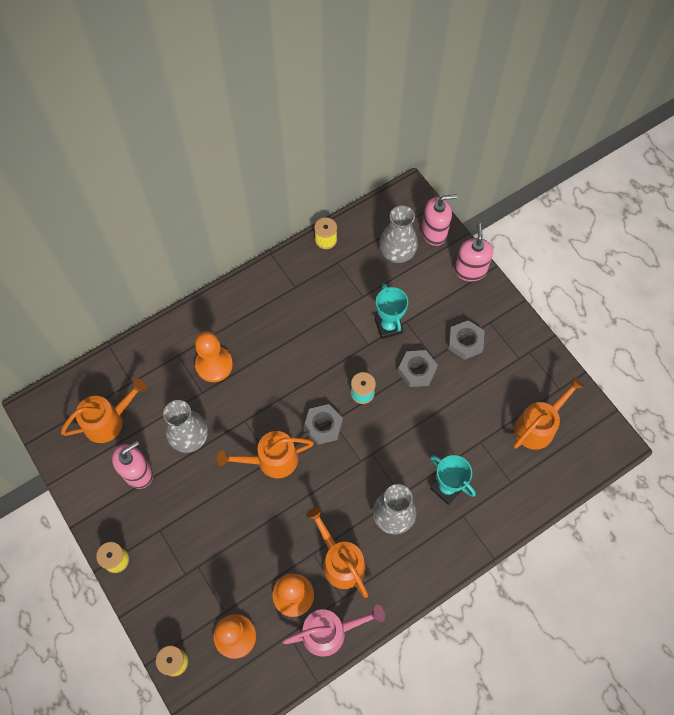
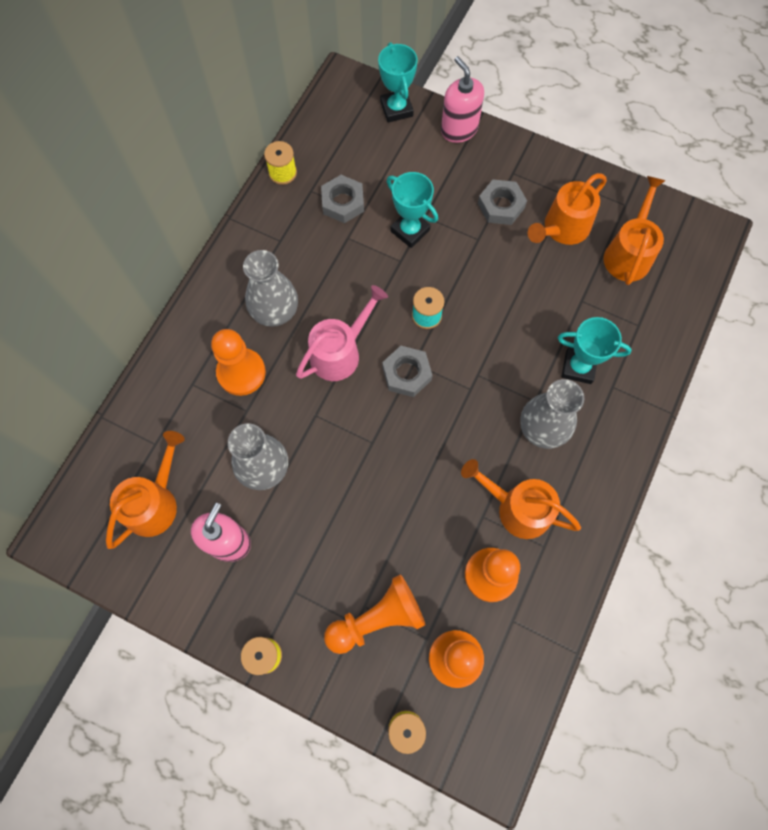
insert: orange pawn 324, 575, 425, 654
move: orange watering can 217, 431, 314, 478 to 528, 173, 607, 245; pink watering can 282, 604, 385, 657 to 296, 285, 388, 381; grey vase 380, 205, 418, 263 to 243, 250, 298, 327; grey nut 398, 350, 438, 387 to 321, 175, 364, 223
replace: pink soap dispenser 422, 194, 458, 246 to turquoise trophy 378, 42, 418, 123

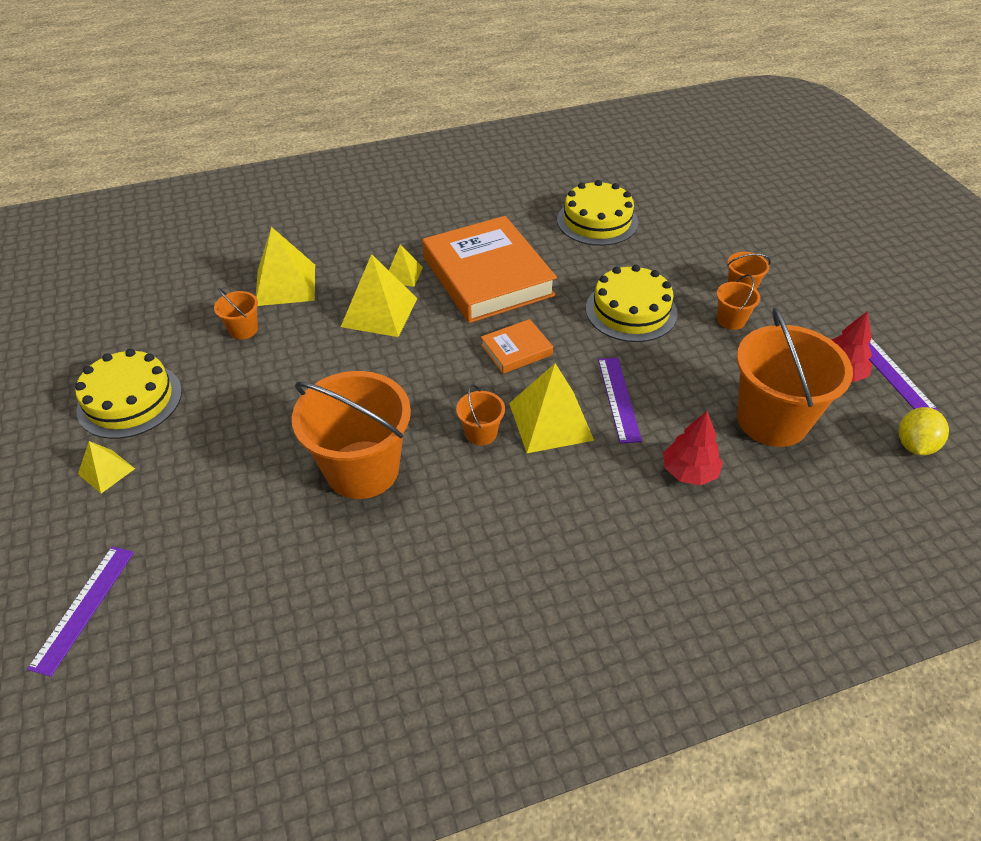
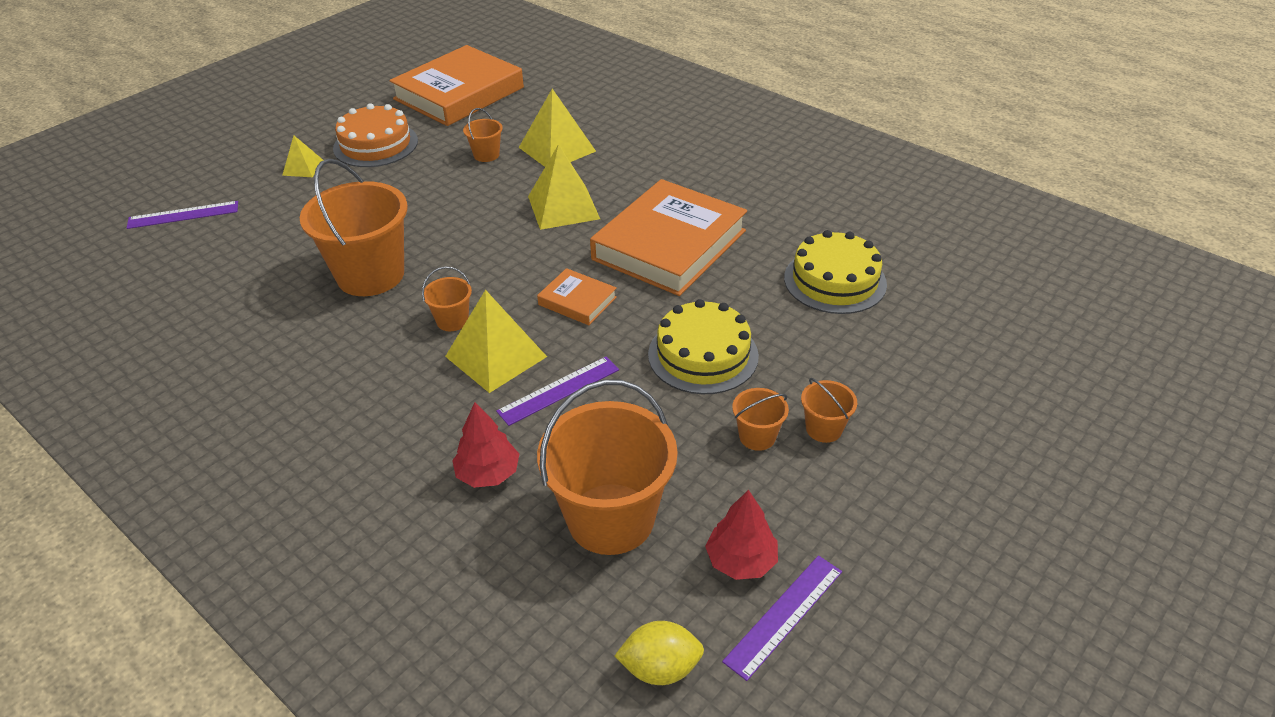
delete: yellow pyramid 389, 244, 423, 287
insert: orange book 389, 45, 524, 126
recolor: yellow cake 75, 349, 182, 439 to orange cake 333, 103, 418, 167

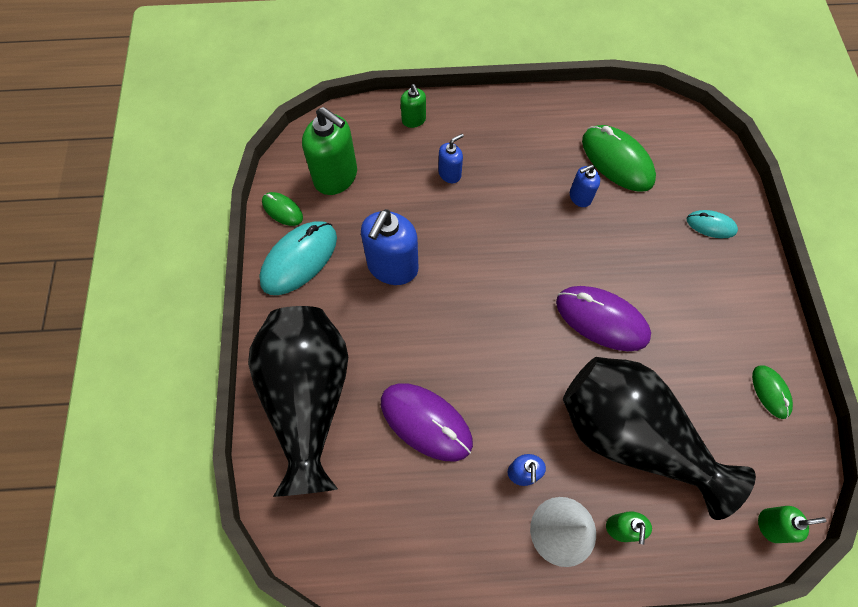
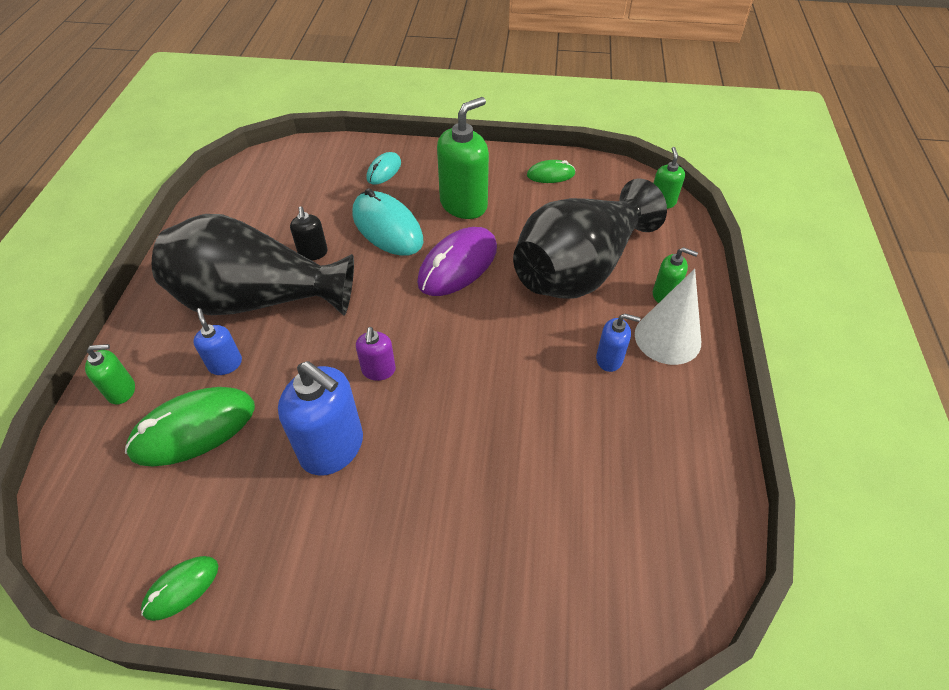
delete: purple mouse 381, 383, 473, 461
insert: purple soap dispenser 356, 327, 396, 381
move: black vase 248, 306, 348, 497 to 152, 214, 354, 316; turquoise mouse 259, 221, 337, 295 to 352, 188, 423, 256; green soap dispenser 302, 107, 357, 195 to 437, 97, 489, 219; green mouse 582, 125, 656, 192 to 125, 387, 255, 467
recolor: blue soap dispenser 570, 165, 600, 207 to black soap dispenser 290, 206, 328, 261

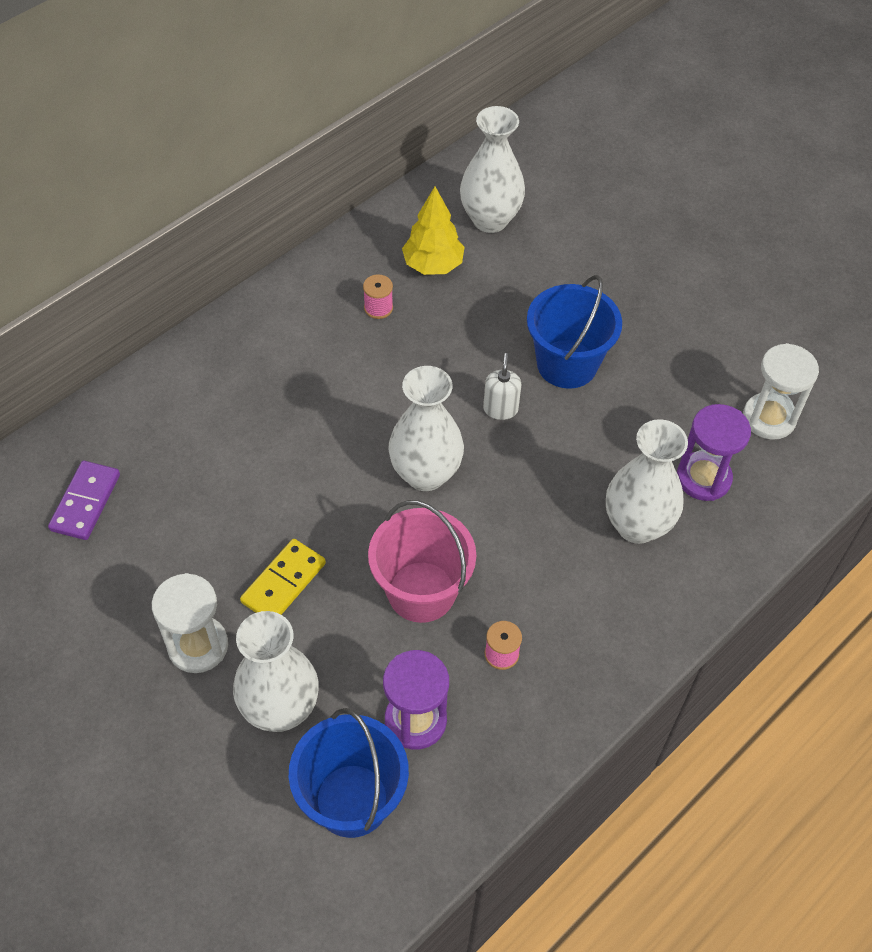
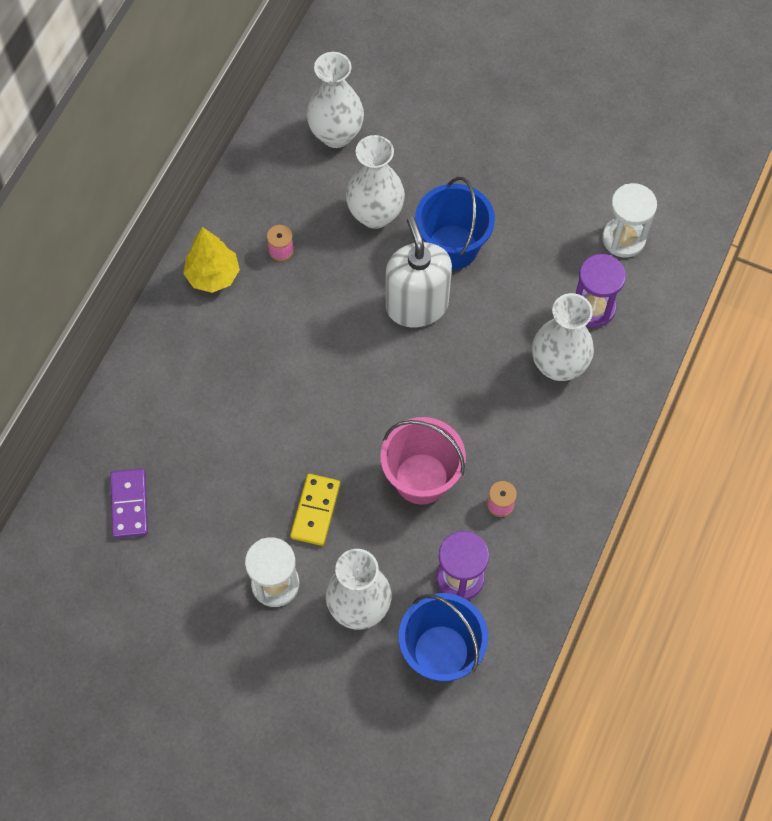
move: white vase 388, 366, 464, 491 to 346, 135, 405, 229; yellow tree 402, 187, 464, 275 to 183, 227, 240, 293
resize: white soap dispenser 483, 353, 521, 420 = 386, 216, 452, 327 x2.17

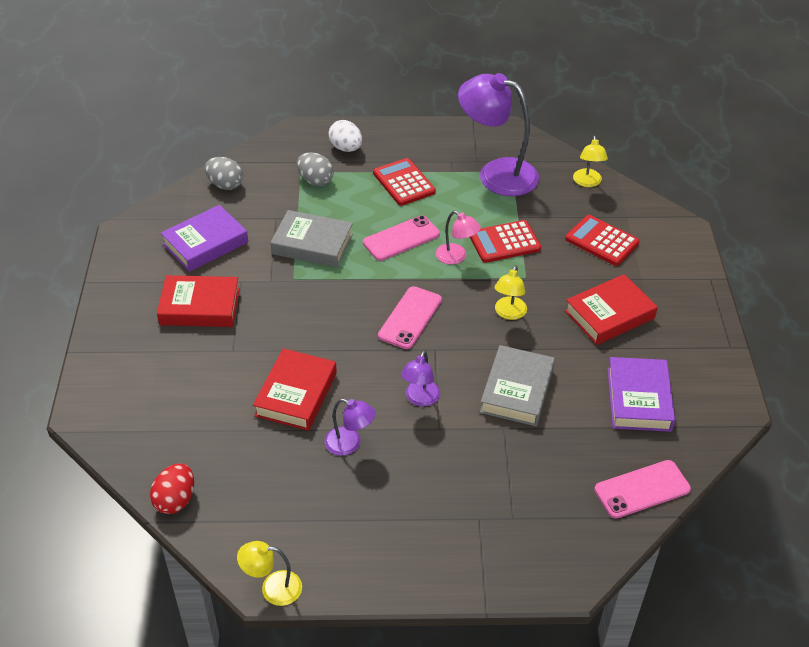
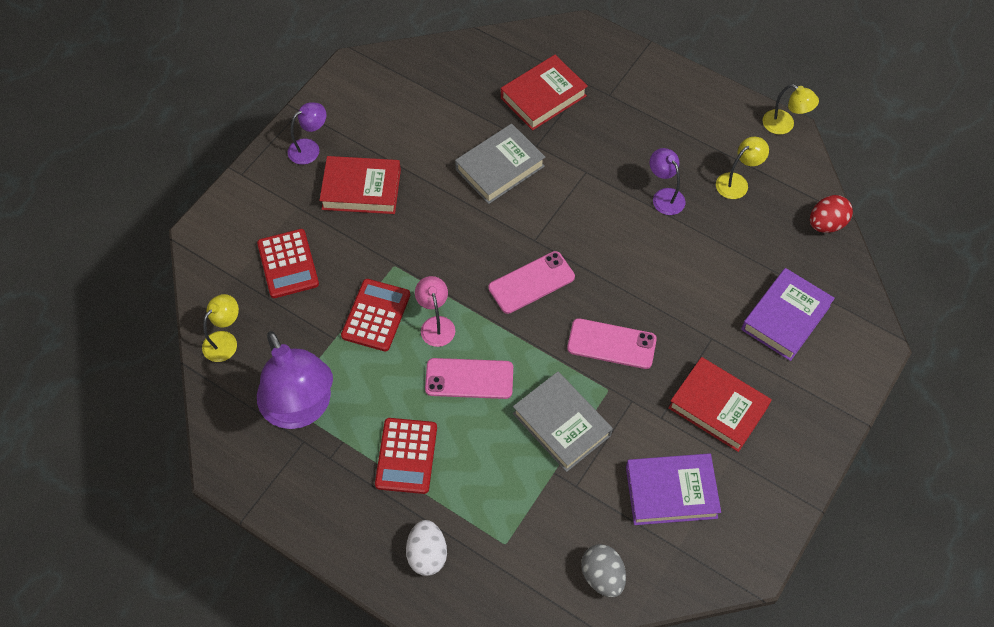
delete: grey egg 297, 152, 334, 186
move: red book 253, 348, 337, 431 to 501, 55, 588, 130; purple lamp 401, 350, 440, 406 to 288, 103, 326, 165; yellow lamp 494, 265, 527, 320 to 716, 137, 769, 199; pink phone 594, 460, 691, 519 to 567, 318, 657, 369; purple book 607, 357, 675, 432 to 741, 268, 835, 361
rotate: red calculator 470, 220, 541, 263 = 341, 279, 410, 352 90 degrees counterclockwise

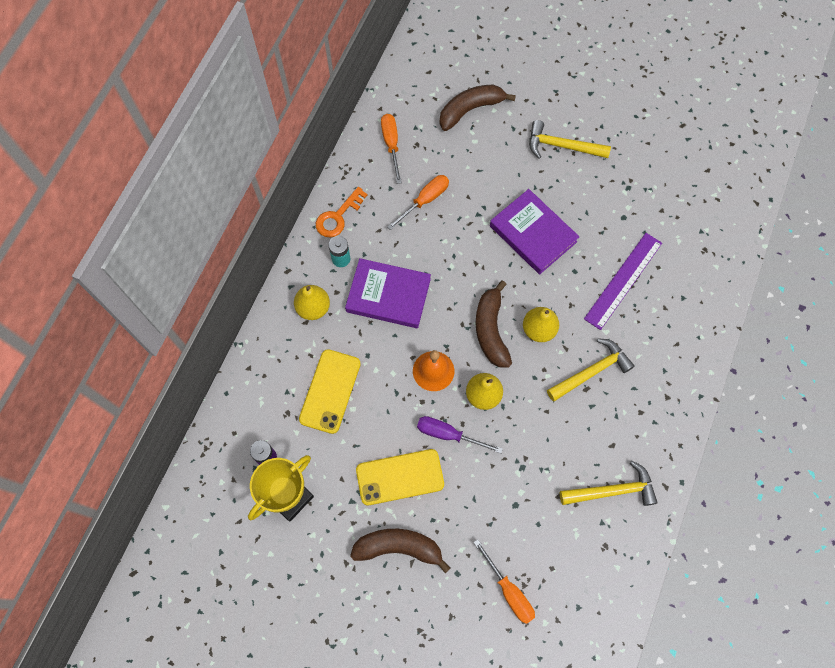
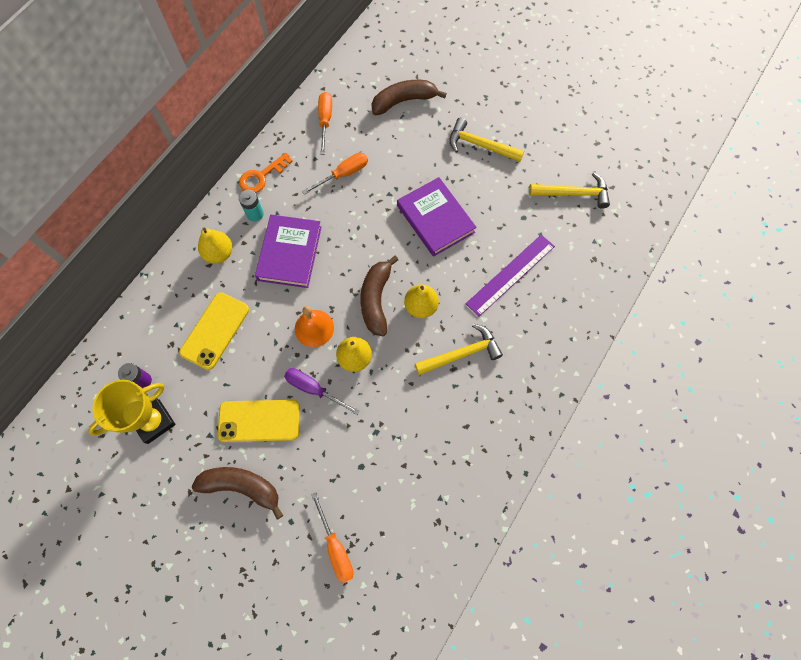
move: yellow hammer 560, 461, 658, 506 to 529, 172, 610, 208
rotate: purple book 345, 258, 431, 328 = 255, 215, 322, 288 75 degrees clockwise

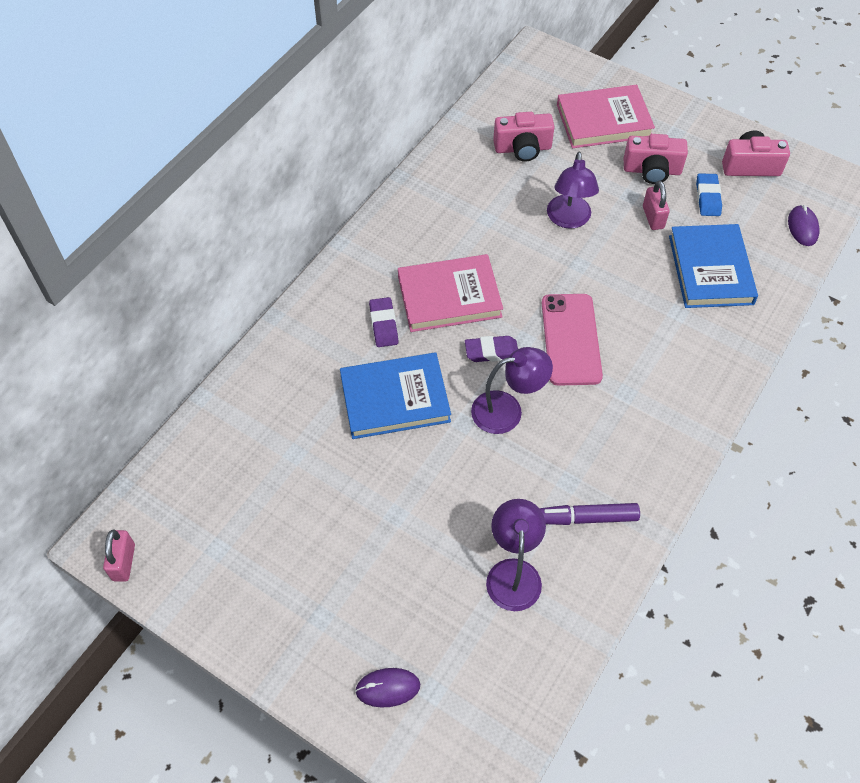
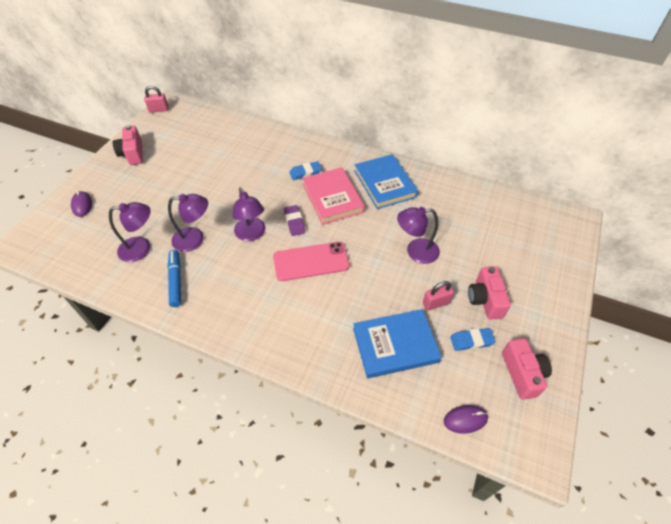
delete: pink book 557, 85, 655, 148
insert: purple lamp 168, 194, 208, 252
move: blue book 340, 353, 451, 439 to 354, 154, 418, 209; pink camera 493, 112, 555, 162 to 113, 125, 143, 165
recolor: purple eraser 369, 297, 398, 347 to blue eraser 289, 161, 322, 180; purple marker 539, 503, 640, 525 to blue marker 168, 250, 181, 307

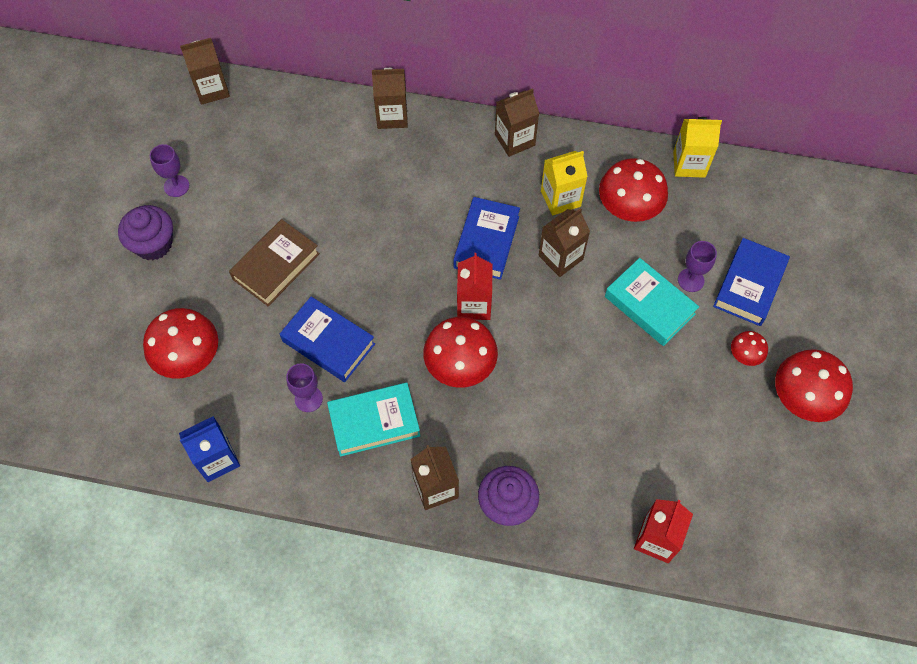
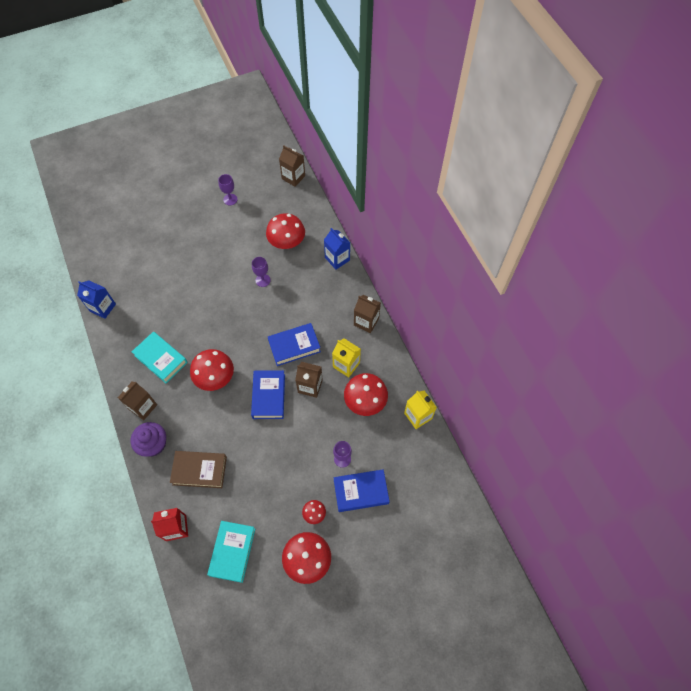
delete: purple cupcake 118, 205, 173, 260; red carton 457, 253, 493, 320
move: red mushroom 143, 308, 218, 379 to 266, 213, 305, 249; brown book 229, 219, 320, 306 to 170, 451, 227, 488; blue book 280, 297, 375, 382 to 251, 370, 285, 419; purple goblet 286, 363, 323, 412 to 252, 257, 271, 287; turquoise book 605, 258, 699, 346 to 207, 521, 255, 583
recolor: brown carton 372, 68, 408, 129 to blue carton 324, 228, 350, 270

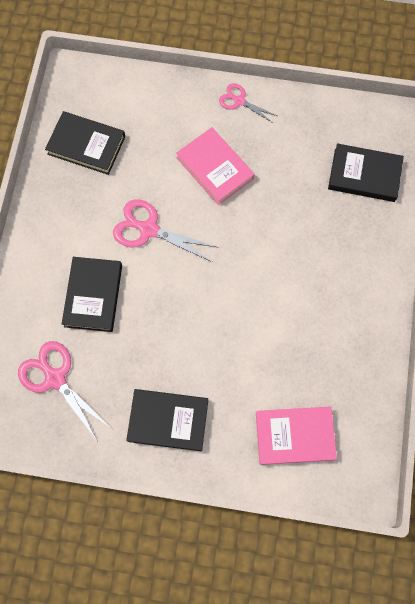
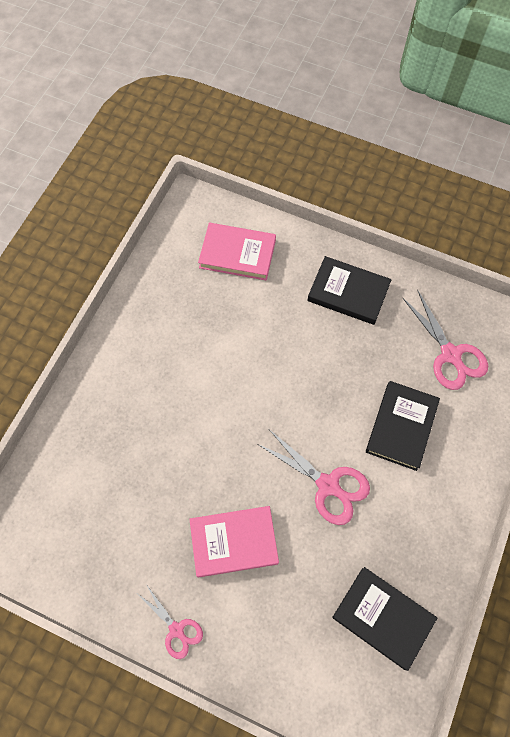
delete: black book 328, 143, 404, 202
rotate: pink book 176, 127, 255, 205 = 189, 506, 279, 577 75 degrees counterclockwise

